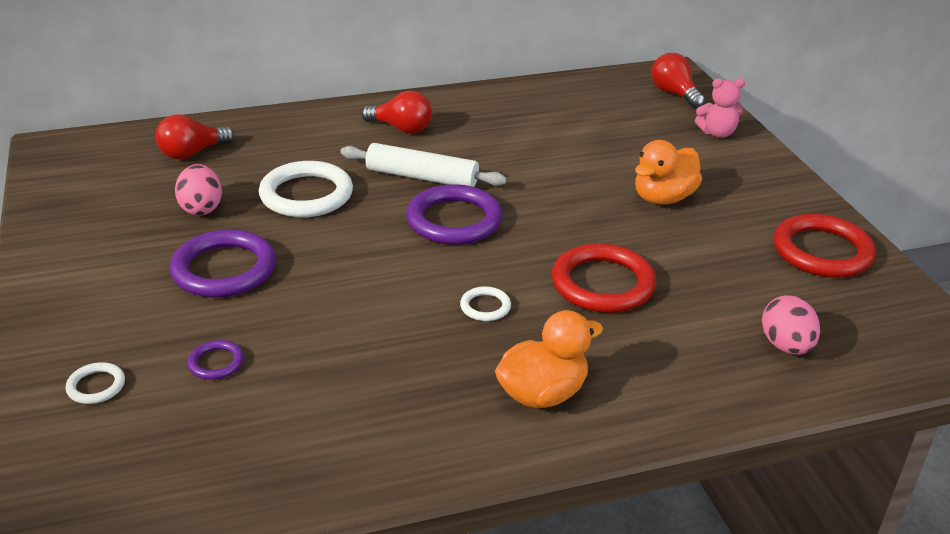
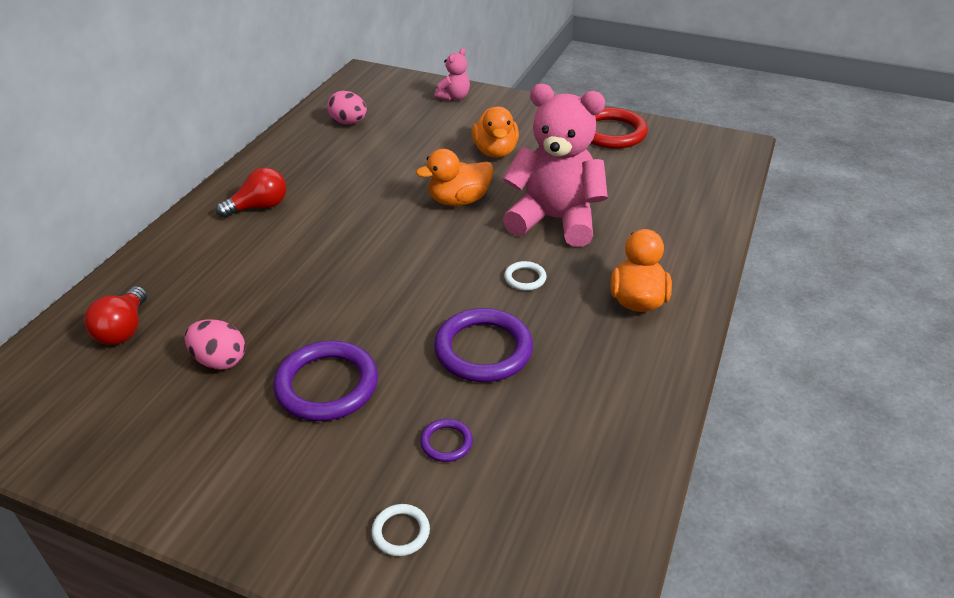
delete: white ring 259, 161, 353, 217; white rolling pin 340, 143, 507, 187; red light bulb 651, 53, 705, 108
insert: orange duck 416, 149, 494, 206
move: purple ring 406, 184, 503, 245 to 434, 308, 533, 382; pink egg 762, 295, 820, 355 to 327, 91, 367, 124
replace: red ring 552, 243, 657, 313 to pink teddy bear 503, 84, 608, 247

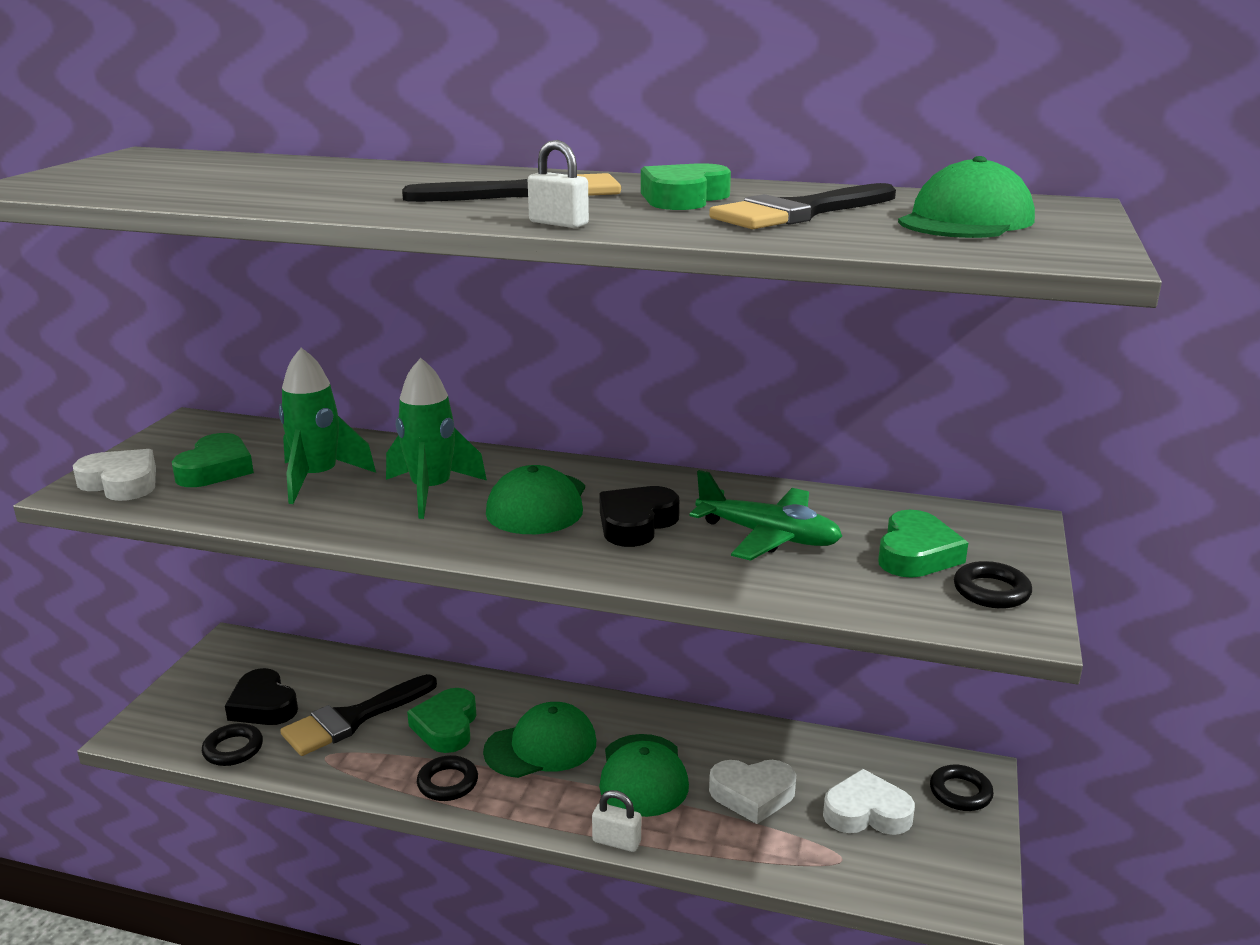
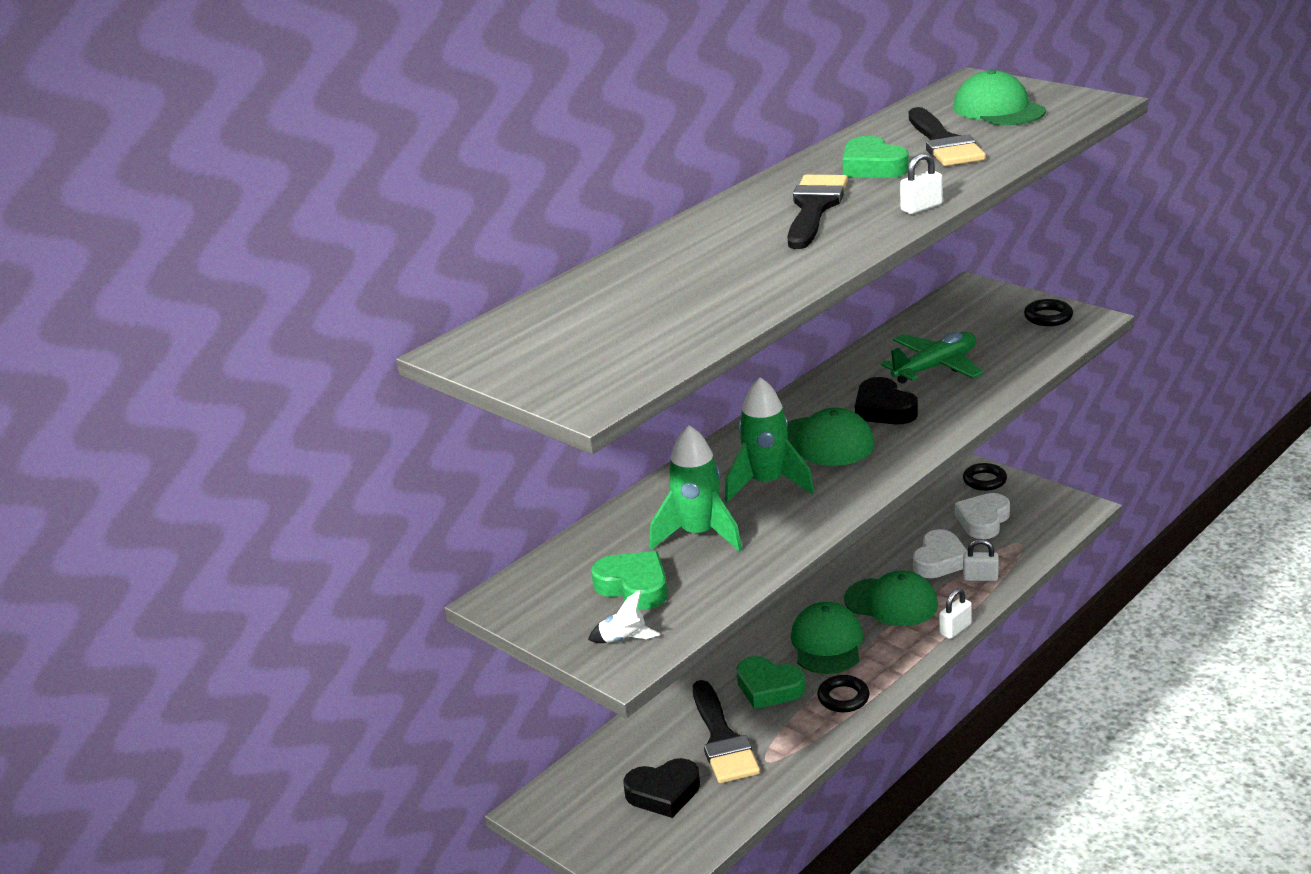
delete: black ring 202, 723, 263, 766; green heart 878, 510, 968, 578
insert: white padlock 963, 539, 999, 581
replace: white heart 73, 449, 156, 501 to white rocket 588, 590, 660, 643

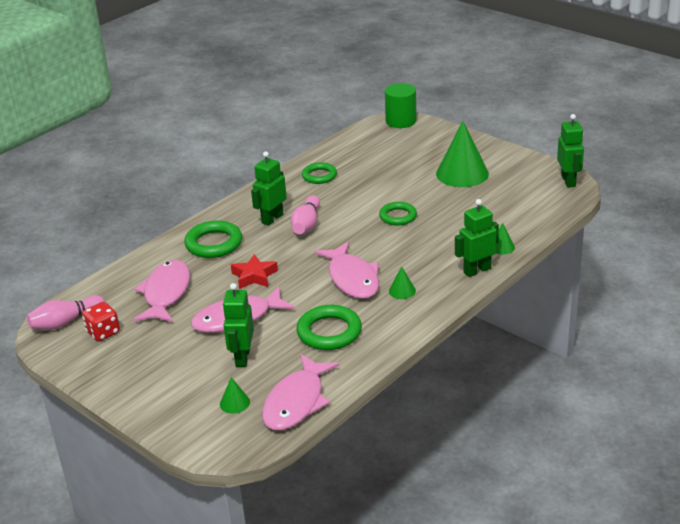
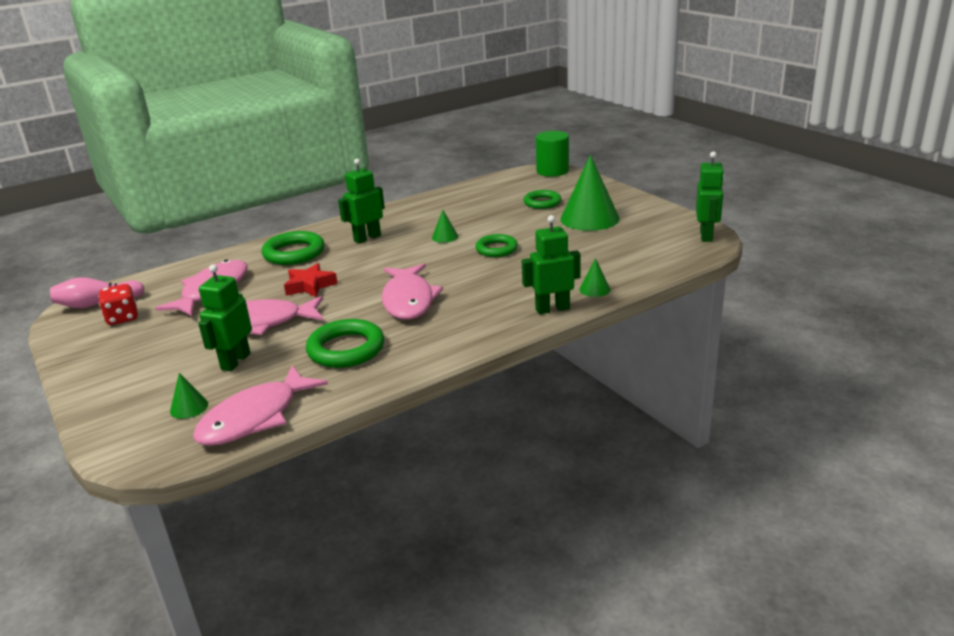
delete: pink bowling pin 291, 195, 320, 234
move: green ring 302, 162, 337, 184 to 523, 190, 561, 209; green cone 389, 266, 416, 299 to 432, 210, 458, 243

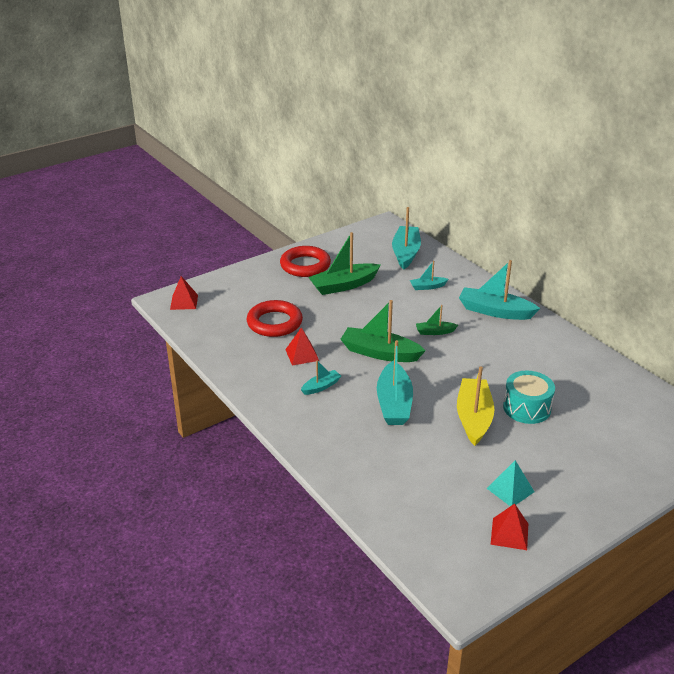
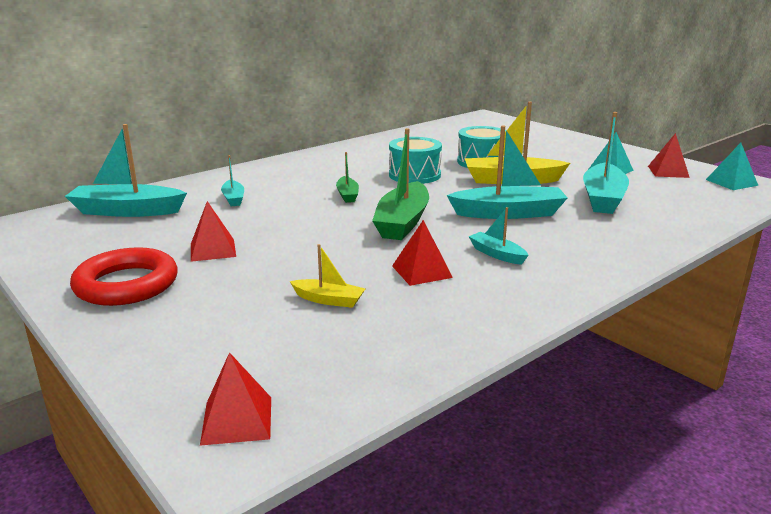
insert: turquoise drum 389, 137, 442, 184; turquoise pyramid 706, 143, 758, 190
move: turquoise boat 459, 260, 540, 320 to 583, 112, 629, 214
replace: red ring 247, 300, 303, 337 to yellow boat 290, 244, 365, 308; green boat 308, 232, 380, 295 to red pyramid 191, 201, 236, 262

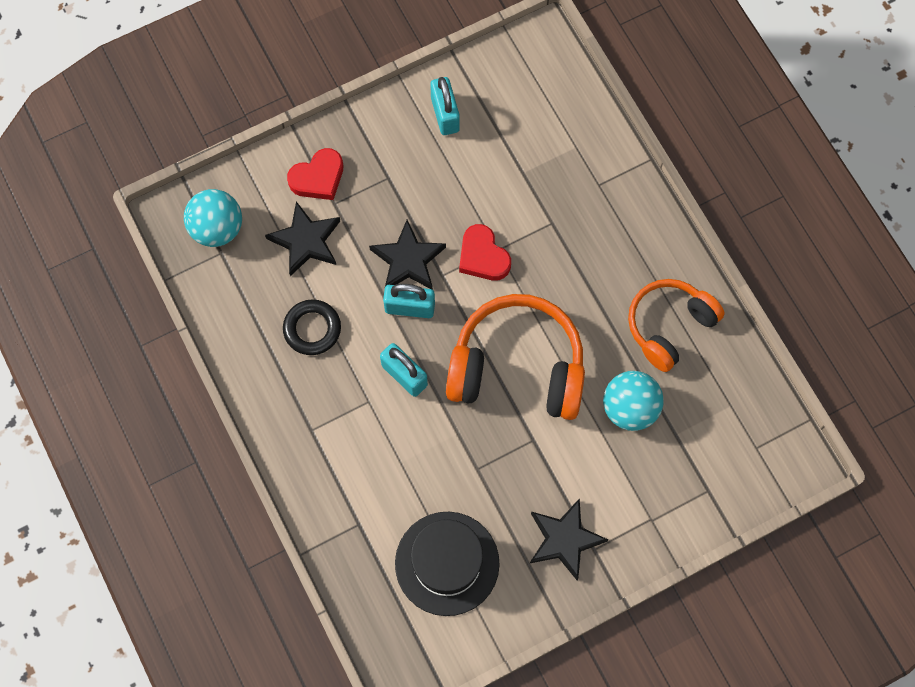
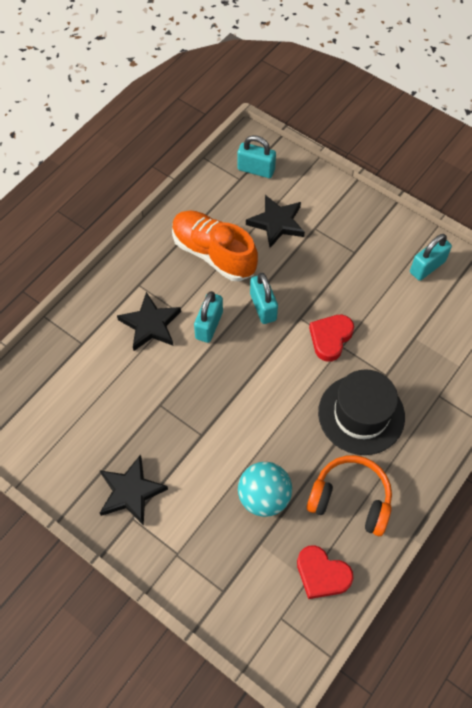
delete: orange headphones 446, 294, 585, 420
move: red heart 287, 148, 343, 200 to 297, 545, 353, 599; black star 369, 220, 446, 290 to 117, 292, 181, 351; black hat 395, 512, 500, 616 to 318, 369, 405, 455
replace: turquoise ball 184, 189, 242, 247 to turquoise padlock 237, 135, 276, 178; black ring 283, 299, 341, 355 to orange shoe 172, 210, 258, 281

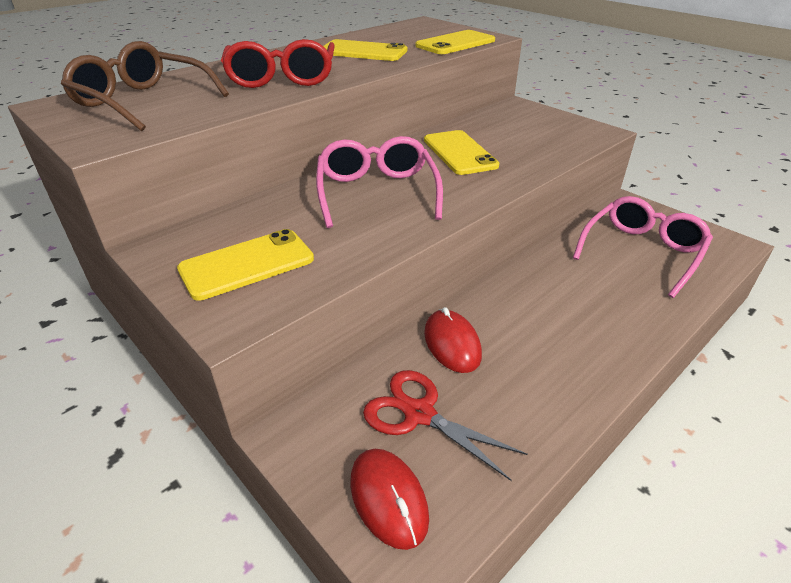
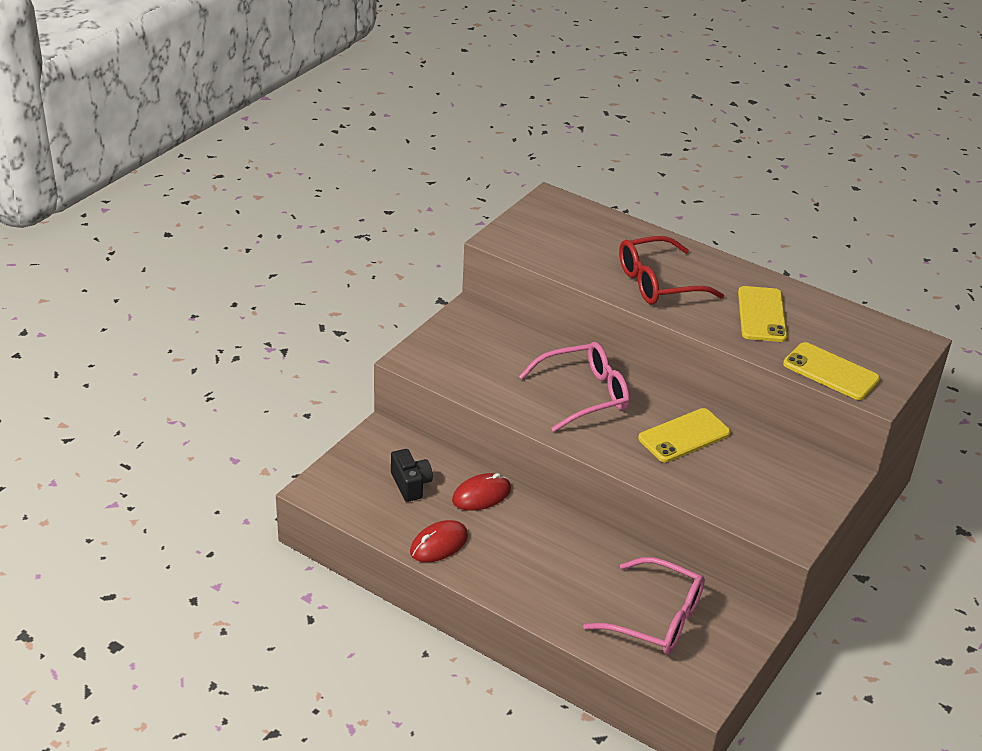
delete: brown glasses 61, 41, 229, 131; yellow phone 177, 229, 314, 301
move: red mouse 350, 449, 429, 550 to 410, 520, 468, 562
replace: red scissors 363, 370, 528, 481 to black camera 391, 449, 433, 502

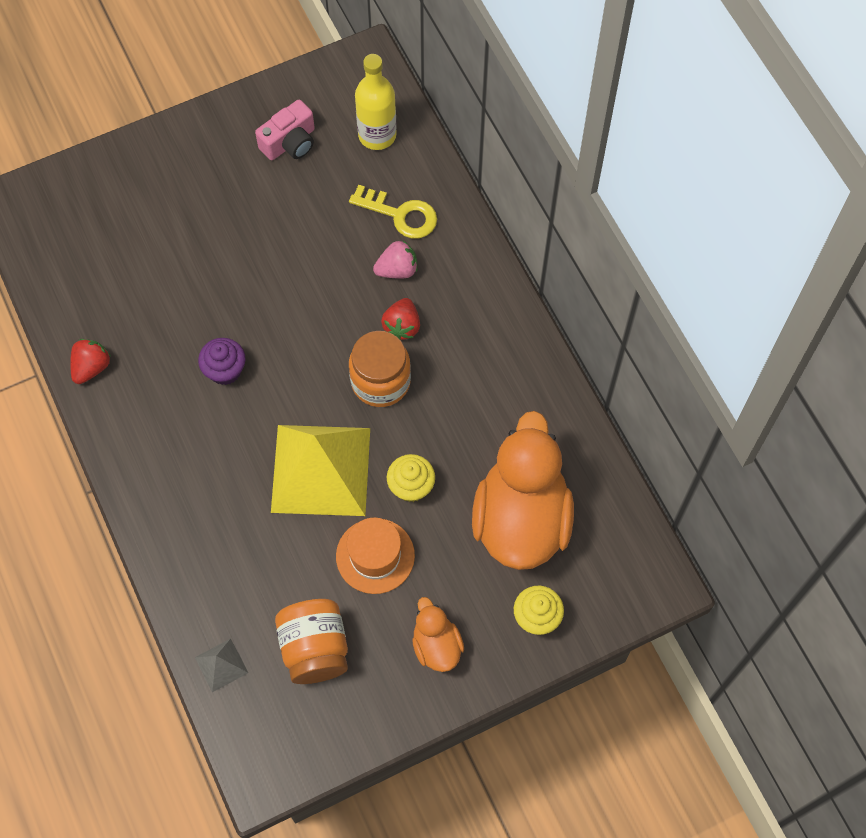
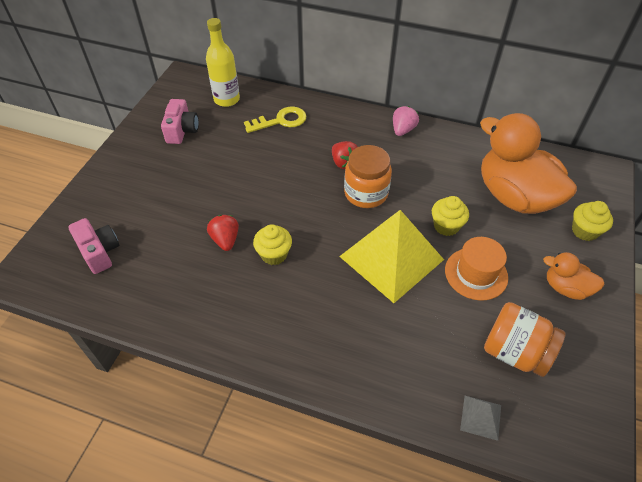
insert: pink camera 68, 218, 120, 274
move: red strawberry 70, 339, 111, 384 to 207, 215, 239, 251; pink strawberry 373, 241, 417, 278 to 393, 106, 419, 136
recolor: purple cupcake 198, 338, 246, 385 to yellow cupcake 253, 224, 292, 265

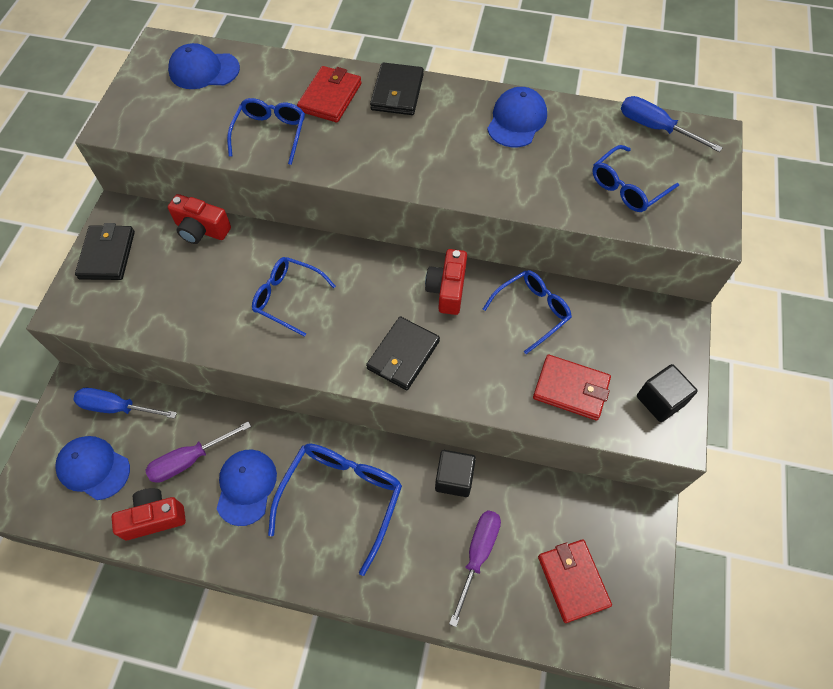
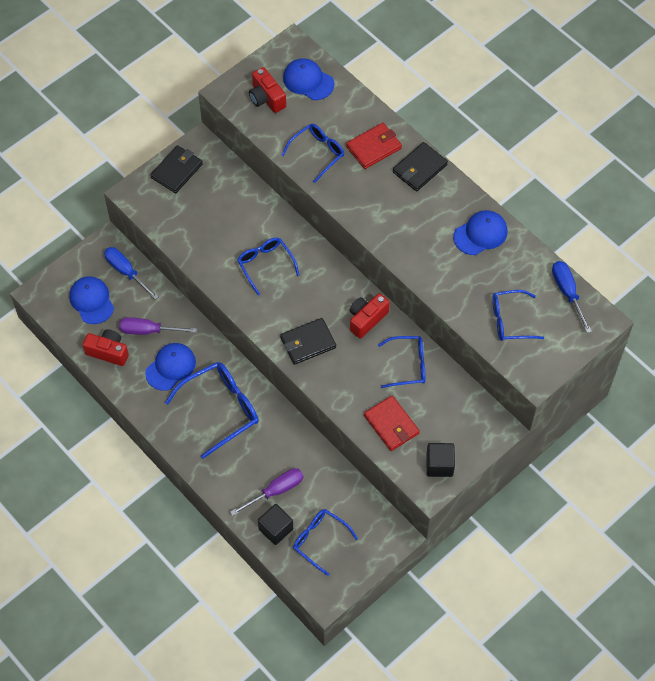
move: red camera 168, 194, 231, 244 to 249, 67, 286, 113; black cube 435, 450, 476, 497 to 258, 504, 293, 545
replace: red wallet 538, 539, 612, 623 to blue glasses 293, 509, 358, 576

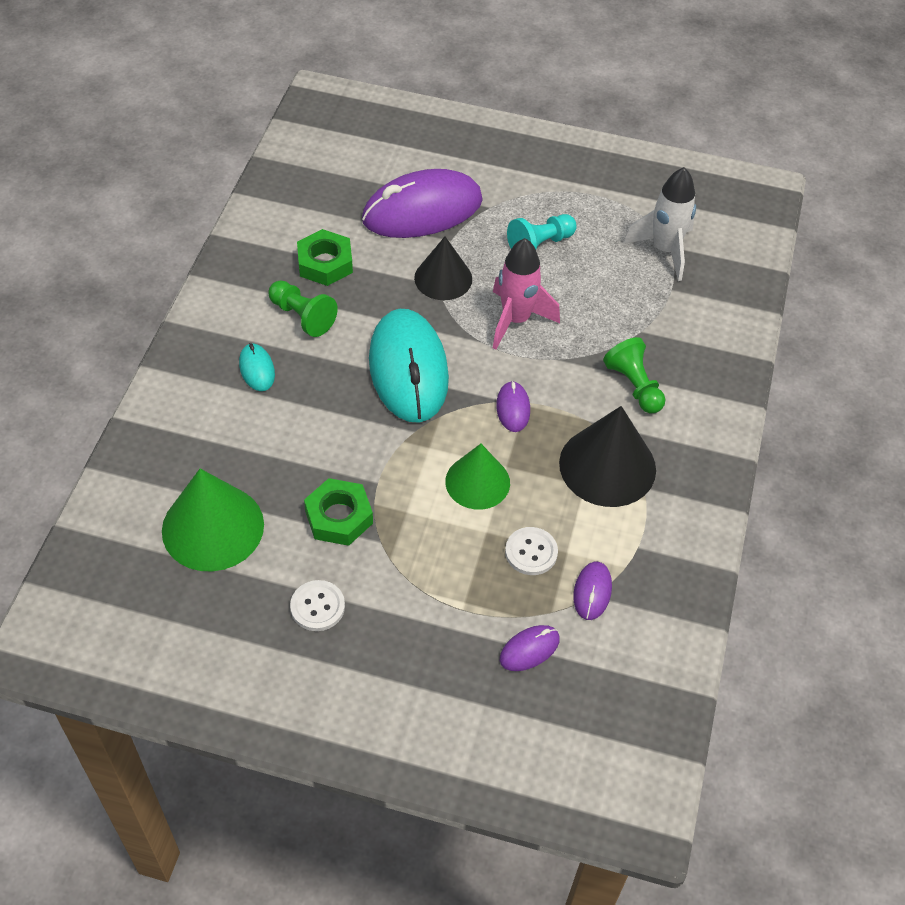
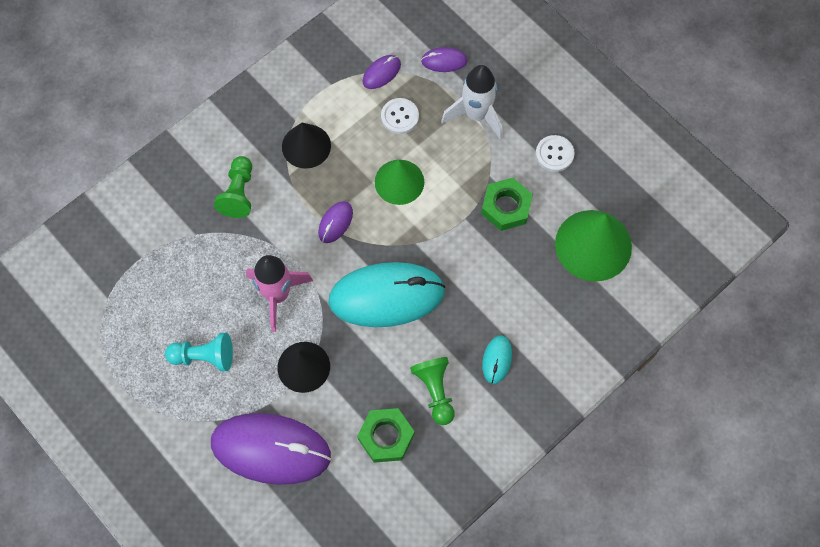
move: white rocket 623, 167, 696, 281 to 441, 65, 503, 140
rotate: turquoise mouse 369, 309, 449, 423 = 328, 262, 445, 327 60 degrees clockwise
resize: black cone 559, 406, 656, 507 = 282, 123, 331, 169 x0.66

